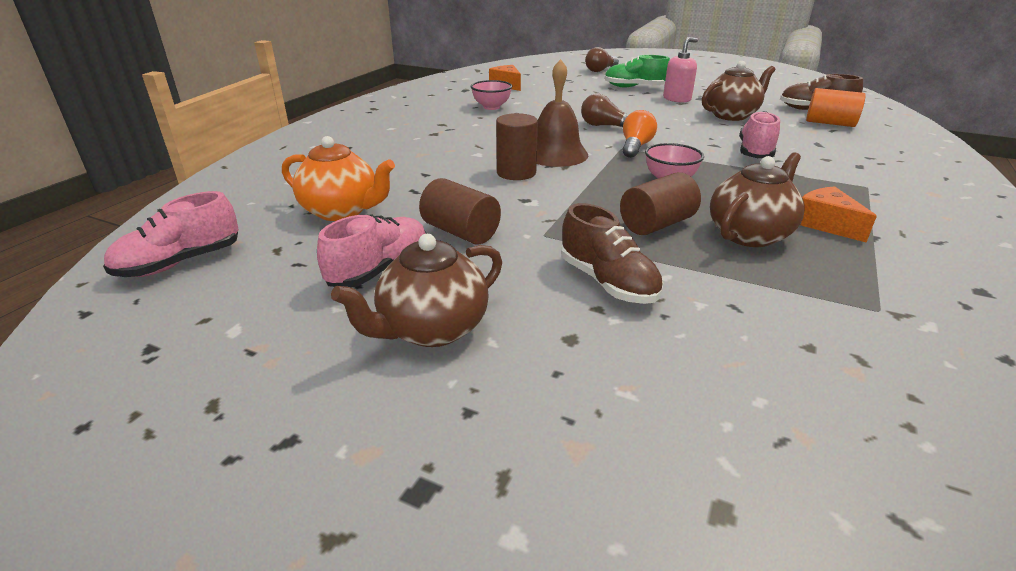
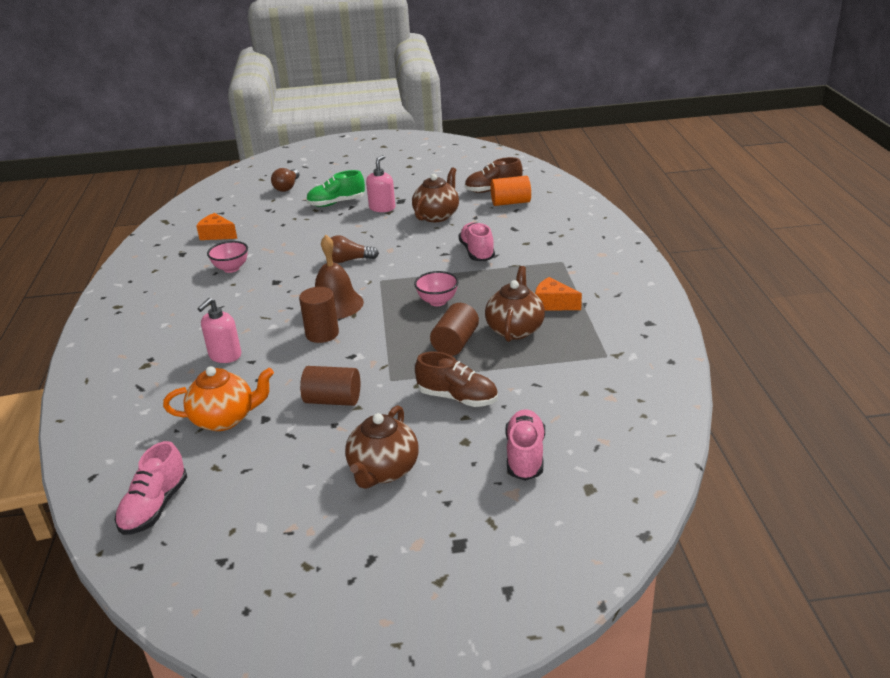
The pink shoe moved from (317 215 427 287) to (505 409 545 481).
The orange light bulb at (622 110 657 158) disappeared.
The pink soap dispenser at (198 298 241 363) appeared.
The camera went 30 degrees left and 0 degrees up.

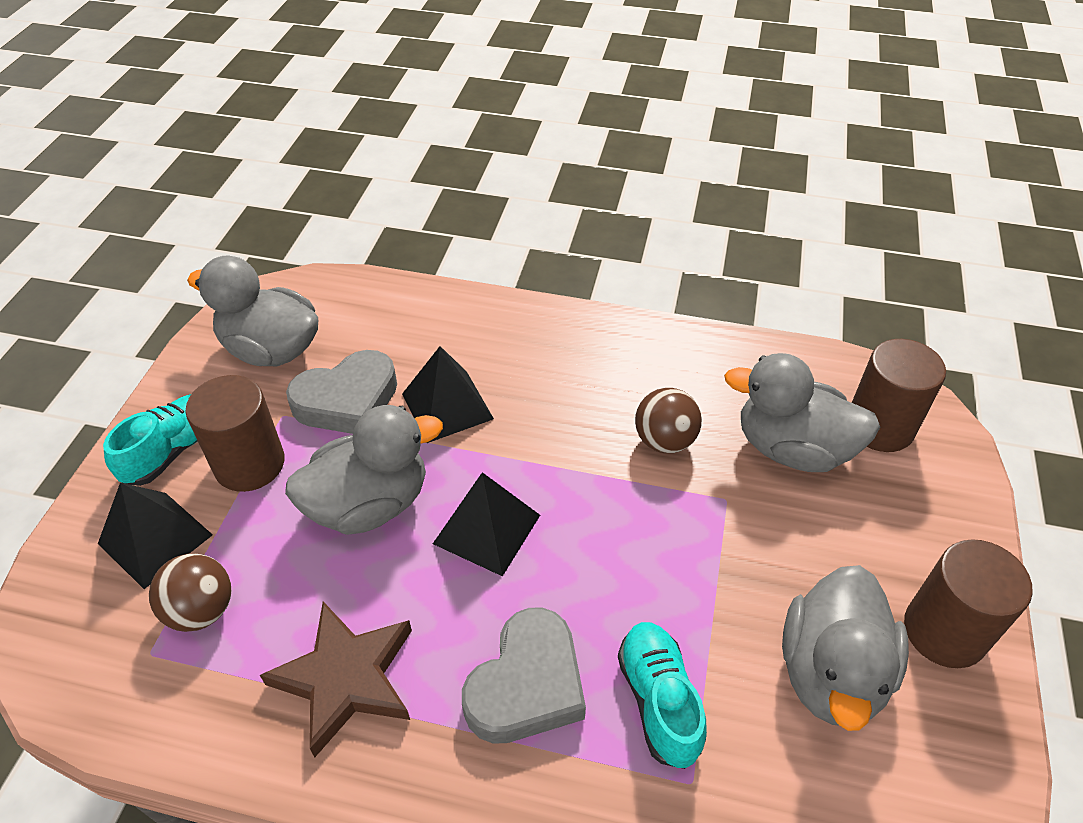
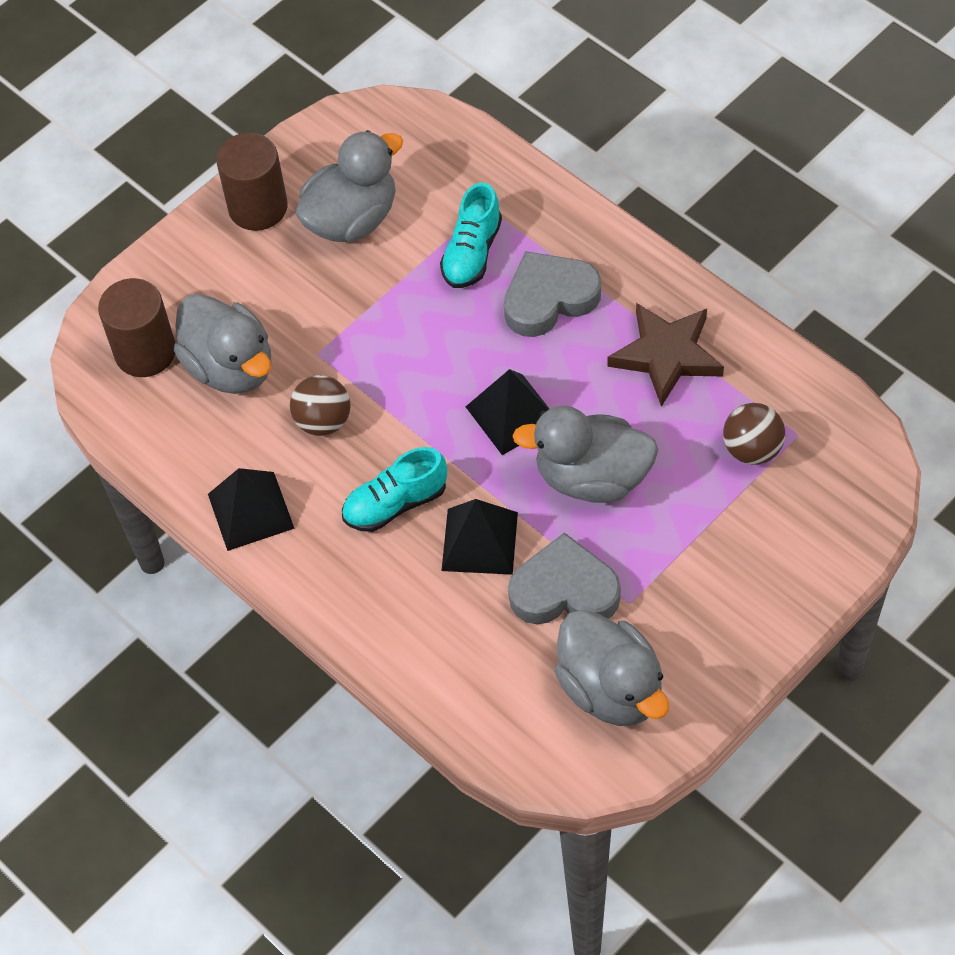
The black pyramid moved from (98 483 213 589) to (208 468 295 551).
The turquoise shoe moved from (103 394 197 486) to (342 447 447 532).
The brown cylinder at (186 375 285 492) disappeared.
The camera went 145 degrees left and 10 degrees up.

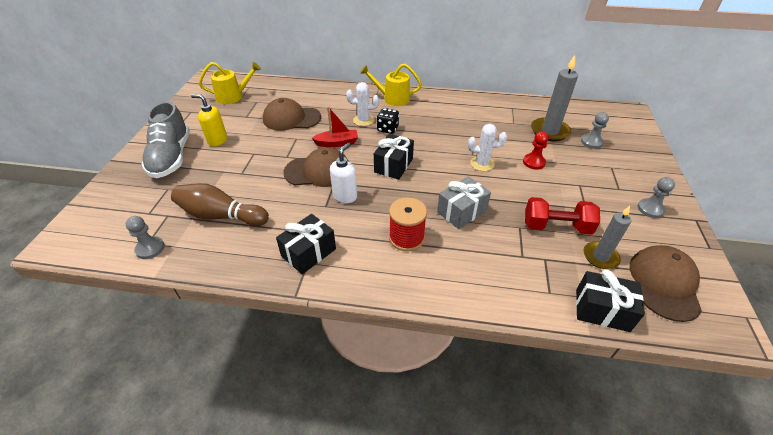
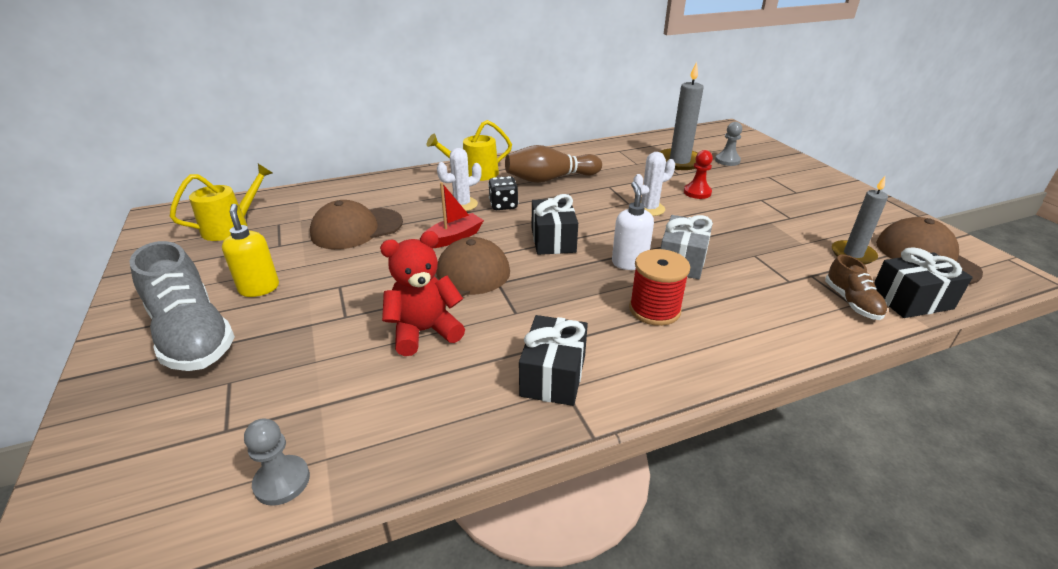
The brown bowling pin moved from (171 183 269 226) to (505 145 602 183).
The yellow soap dispenser at (191 94 227 147) turned 75 degrees clockwise.
The white soap dispenser moved from (330 142 357 203) to (612 182 654 270).
The red dumbbell at (525 197 600 235) disappeared.
The grey pawn at (638 177 675 218) disappeared.
The red teddy bear at (380 231 465 356) appeared.
The brown shoe at (825 254 888 320) appeared.
The camera went 30 degrees left and 10 degrees down.

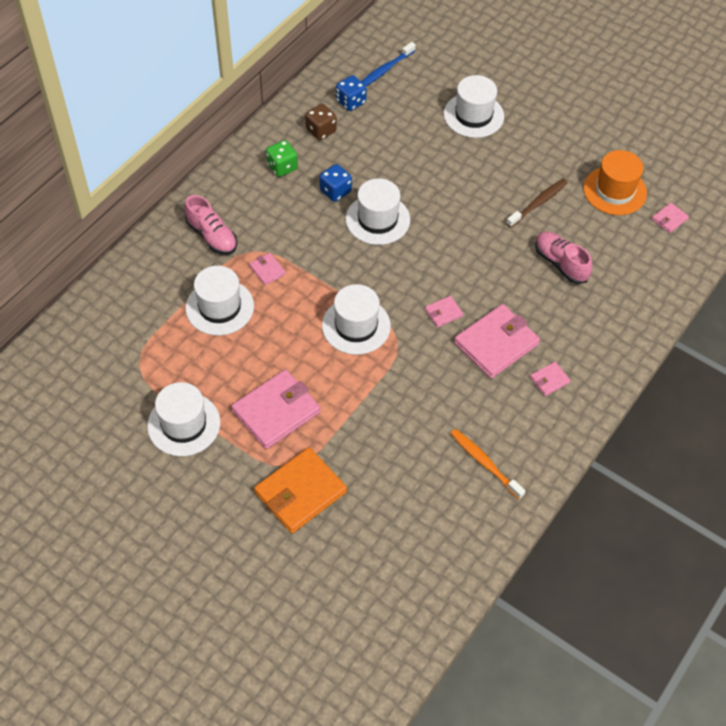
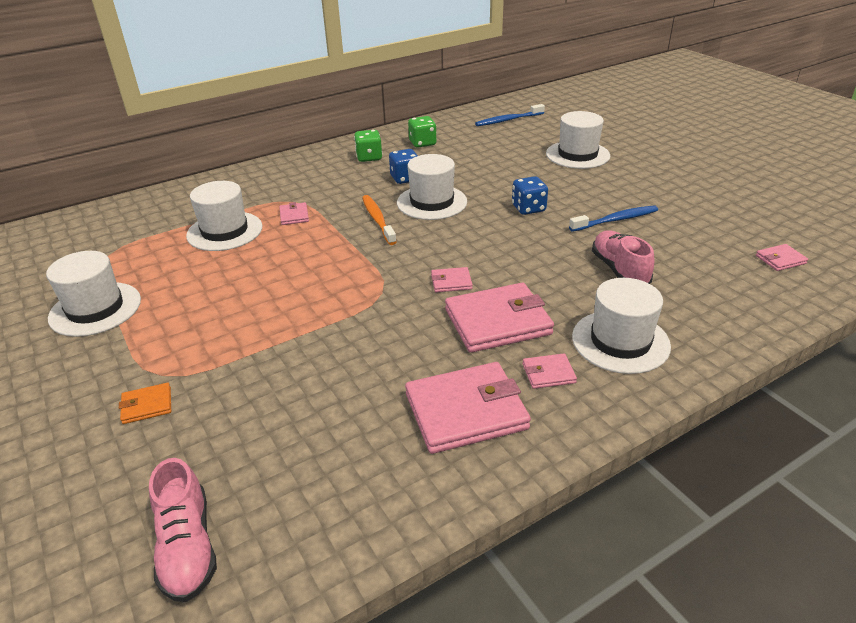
The pink shoe moved from (185 195 237 255) to (149 458 217 602).
The pink wallet moved from (231 369 321 449) to (405 362 531 454).
The orange wallet at (254 447 347 533) changed to 0.46 times the size.
The brown dice at (305 104 337 140) became the green dice at (408 116 437 147).
The white hat moved from (322 284 391 355) to (572 278 671 374).
The blue dice moved from (336 75 367 111) to (512 176 548 215).
The orange toothbrush moved from (450 429 525 499) to (362 195 397 245).
The brown toothbrush at (506 179 568 228) became the blue toothbrush at (569 206 658 232).
The orange hat at (583 150 647 215) disappeared.
The camera went 25 degrees right and 20 degrees down.

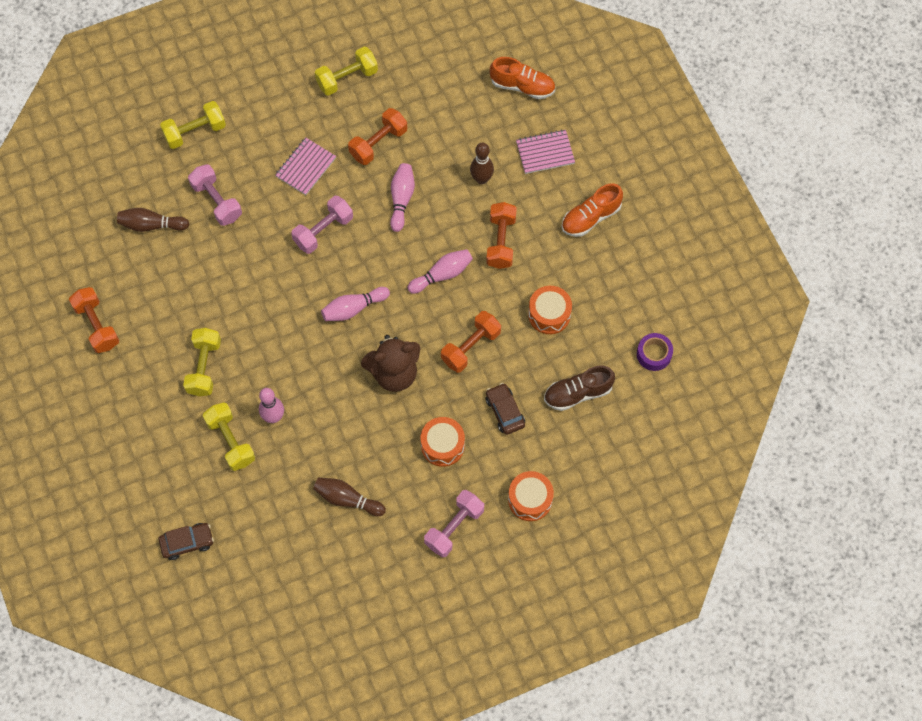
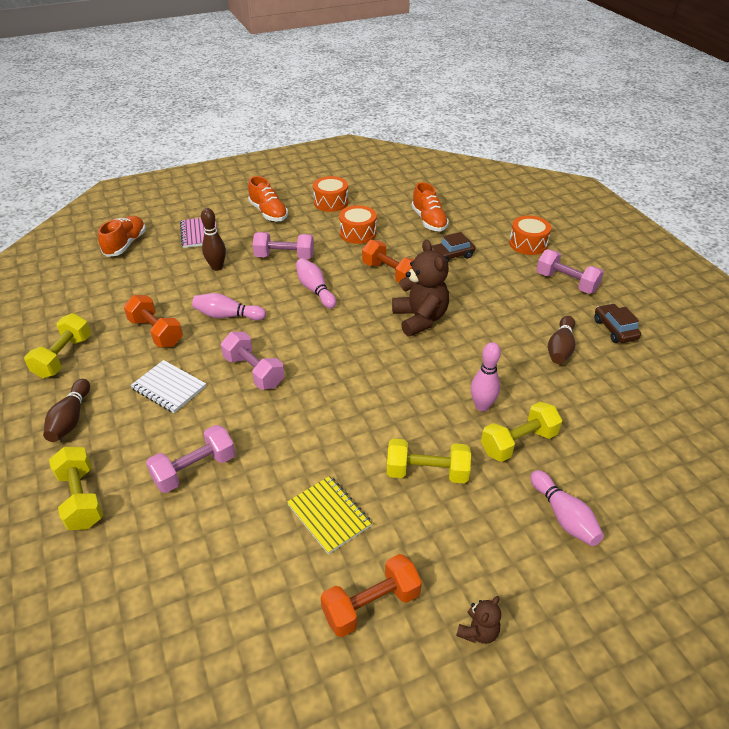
The brown bowling pin moved from (117 208 189 232) to (43 379 90 442).
The brown car moved from (158 523 214 560) to (594 303 641 343).
The pink notebook at (275 137 336 195) became the white notebook at (130 360 206 413).
The yellow dumbbell at (315 47 378 96) turned 45 degrees clockwise.
The pink bowling pin moved from (321 287 390 321) to (530 470 604 546).
The orange drum moved from (421 417 465 467) to (313 176 348 212).
The orange dumbbell at (486 202 517 269) became the pink dumbbell at (253 232 314 260).
The brown shoe at (544 366 615 411) became the orange shoe at (412 182 449 232).
The purple tape at (637 333 673 371) disappeared.
The yellow notebook at (287 476 372 554) appeared.
The brown teddy bear at (456 596 501 644) appeared.
The camera went 90 degrees left and 25 degrees down.

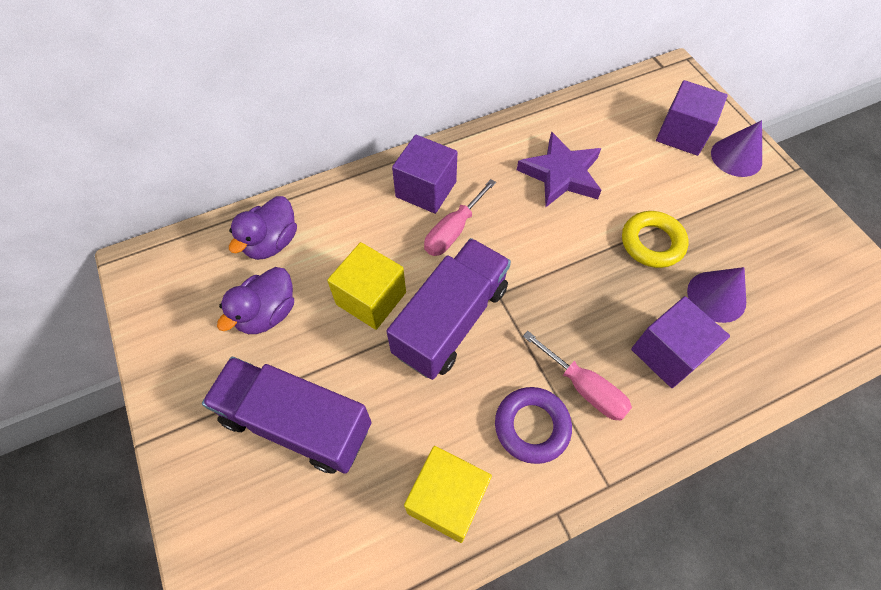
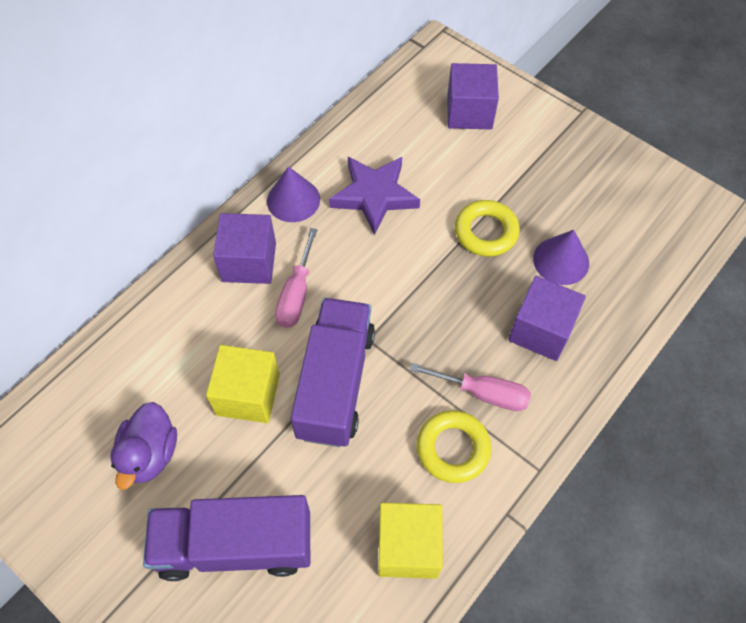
The purple duck at (229 196 297 260) disappeared.
The purple ring at (495 387 572 464) became the yellow ring at (416 410 491 483).
The purple cone moved from (711 120 762 177) to (267 166 320 222).
The camera went 25 degrees left and 0 degrees up.

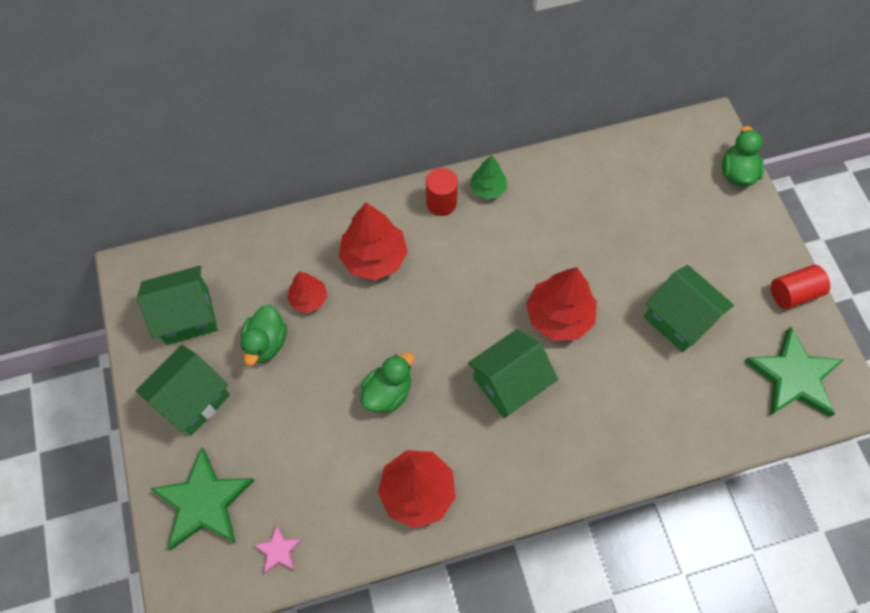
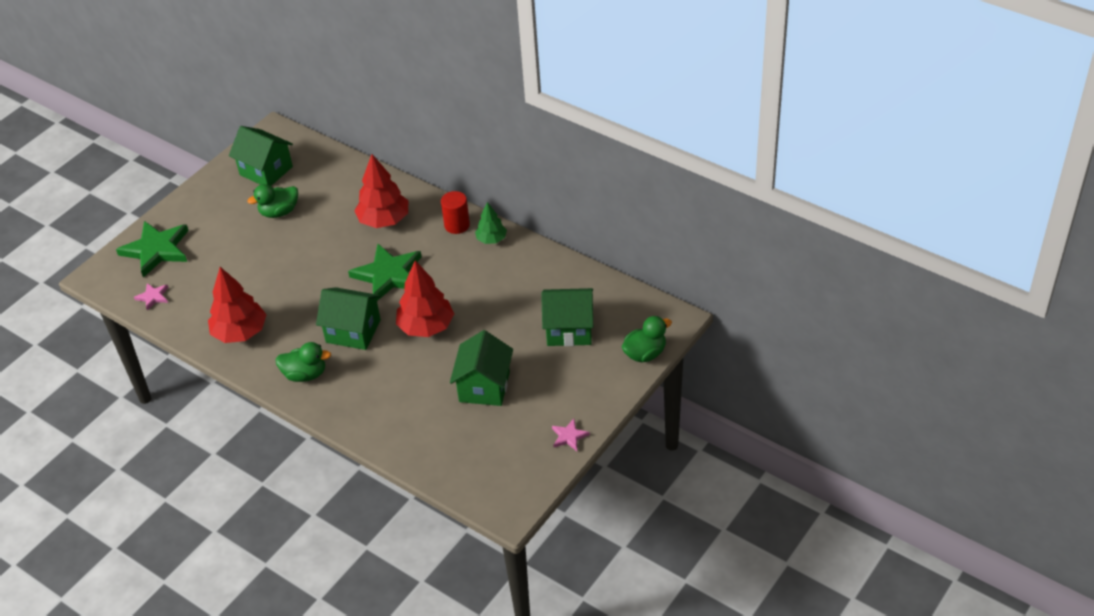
The green house moved from (136 345 230 435) to (541 288 593 346).
The red tree at (287 272 327 313) disappeared.
The green duck moved from (361 352 414 413) to (275 342 331 382).
The green star moved from (744 326 843 417) to (348 244 421 301).
The red cylinder at (771 265 830 309) was replaced by the pink star at (552 419 590 451).
The camera went 55 degrees right and 20 degrees down.

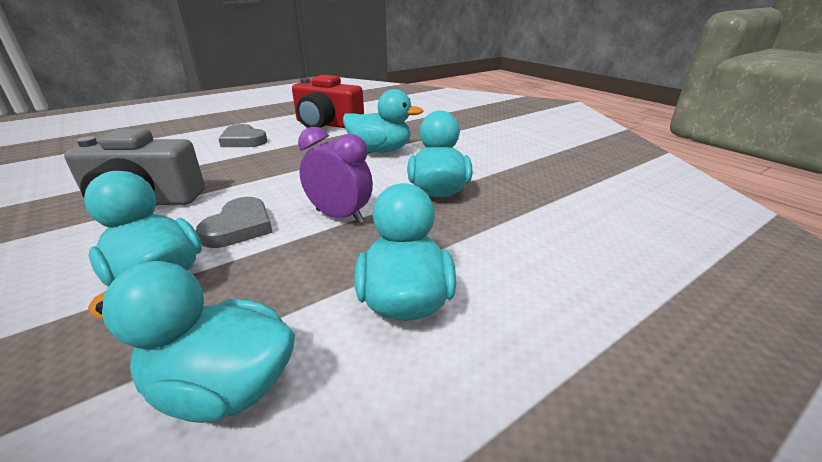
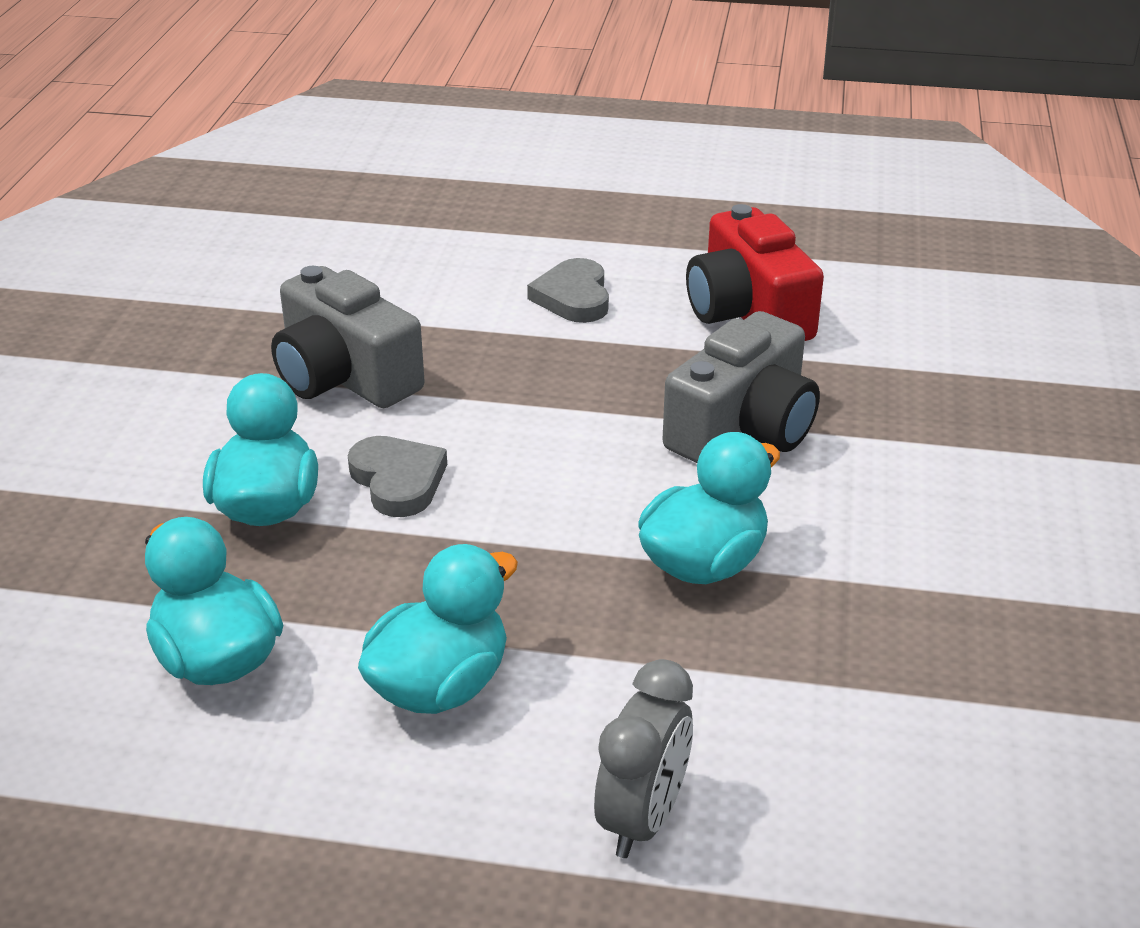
The grey heart at (196 197 273 248) turned 90 degrees counterclockwise.
The purple clock at (298 127 373 224) disappeared.
The turquoise duck at (343 89 423 153) was replaced by the grey camera at (663 311 820 463).
The grey clock at (594 659 693 858) appeared.
The camera went 45 degrees right and 5 degrees up.

